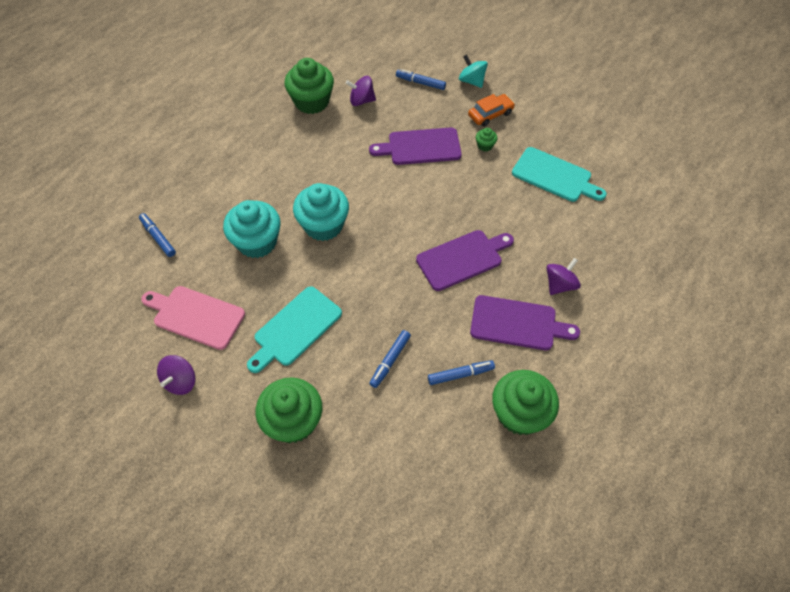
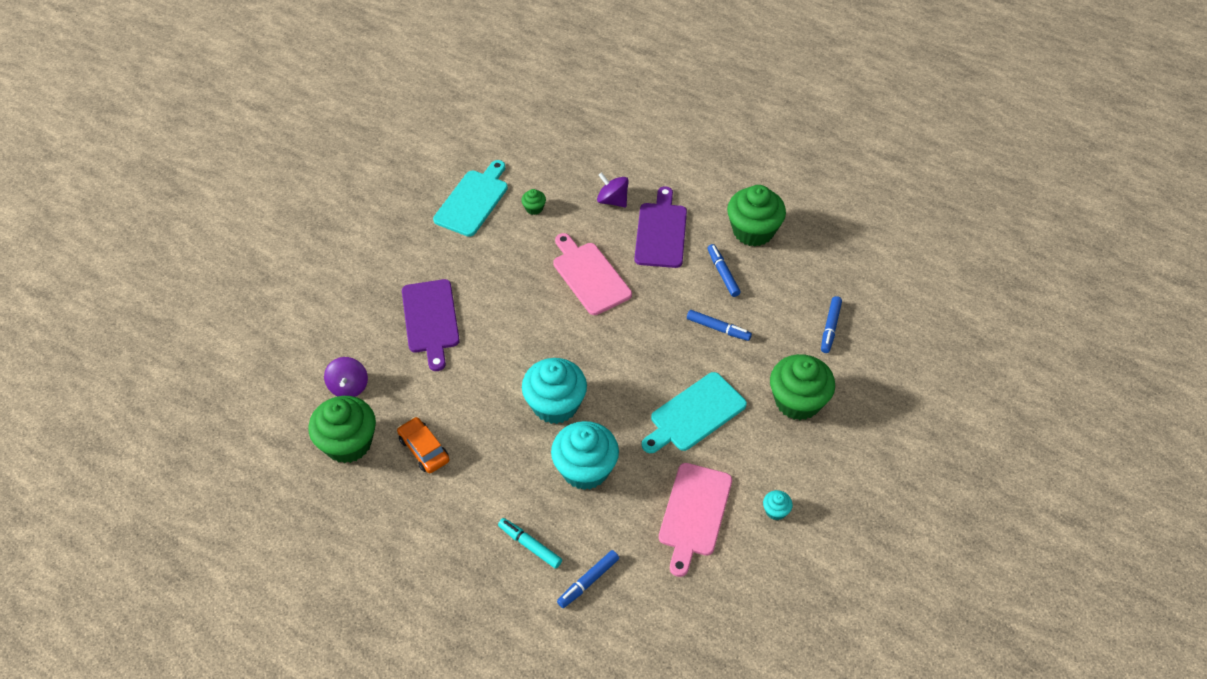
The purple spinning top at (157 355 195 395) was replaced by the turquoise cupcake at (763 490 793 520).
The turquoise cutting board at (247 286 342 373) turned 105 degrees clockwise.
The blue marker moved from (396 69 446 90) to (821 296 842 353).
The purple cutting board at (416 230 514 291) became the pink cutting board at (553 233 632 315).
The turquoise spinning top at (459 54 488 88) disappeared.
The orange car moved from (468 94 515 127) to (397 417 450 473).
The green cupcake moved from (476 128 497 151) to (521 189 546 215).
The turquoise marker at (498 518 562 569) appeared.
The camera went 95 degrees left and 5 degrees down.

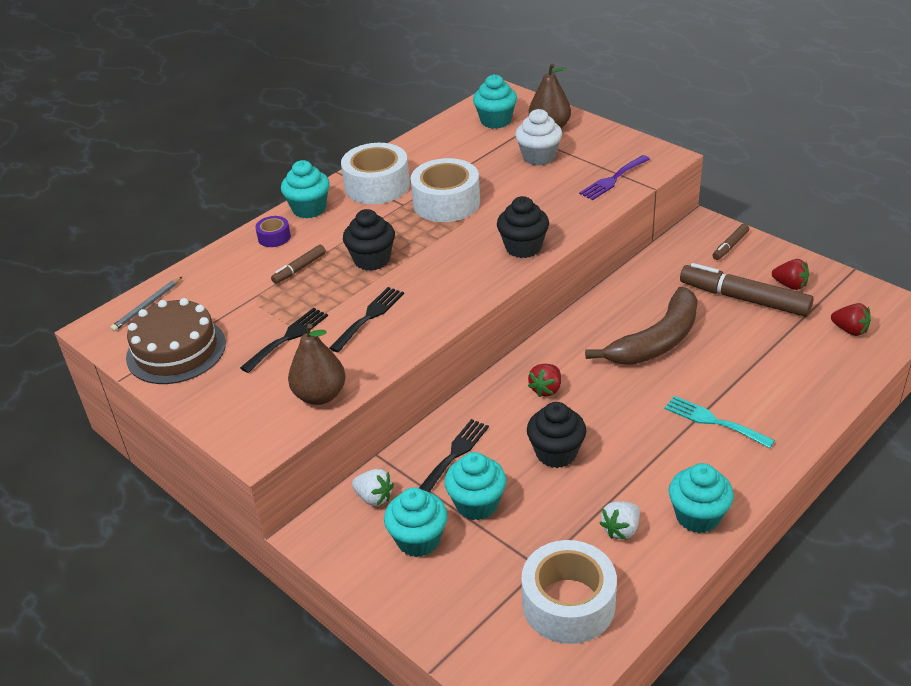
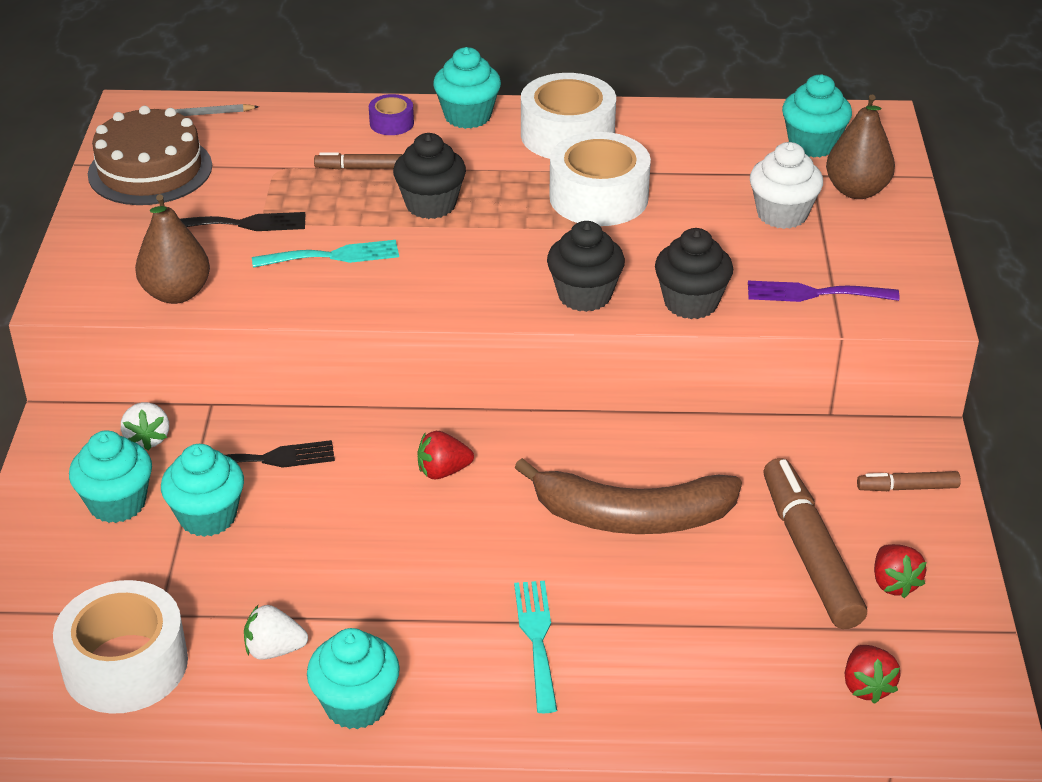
The black fork at (329 287 404 353) became the turquoise fork at (252 240 399 268).
The black cupcake moved from (527 402 586 468) to (655 228 733 319).
The camera went 45 degrees right and 0 degrees up.

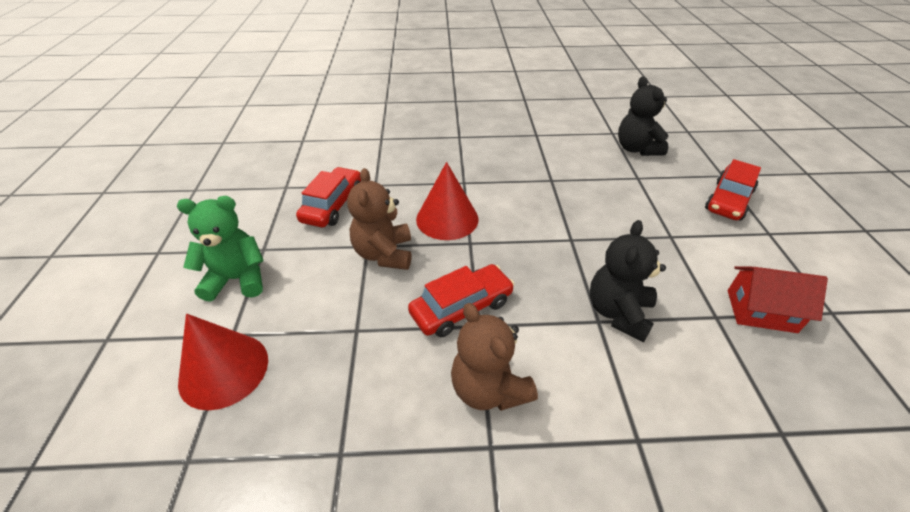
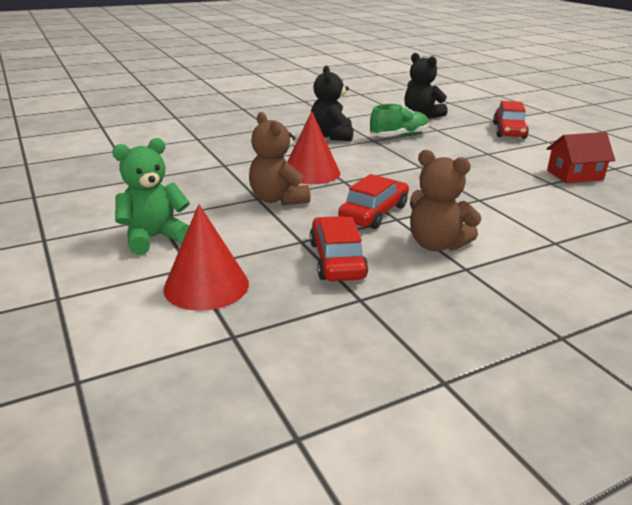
The red car moved from (296 167 361 227) to (310 216 368 281).
The black teddy bear moved from (590 220 666 343) to (311 65 353 141).
The green shoe at (370 104 429 137) appeared.
The camera went 25 degrees left and 15 degrees down.

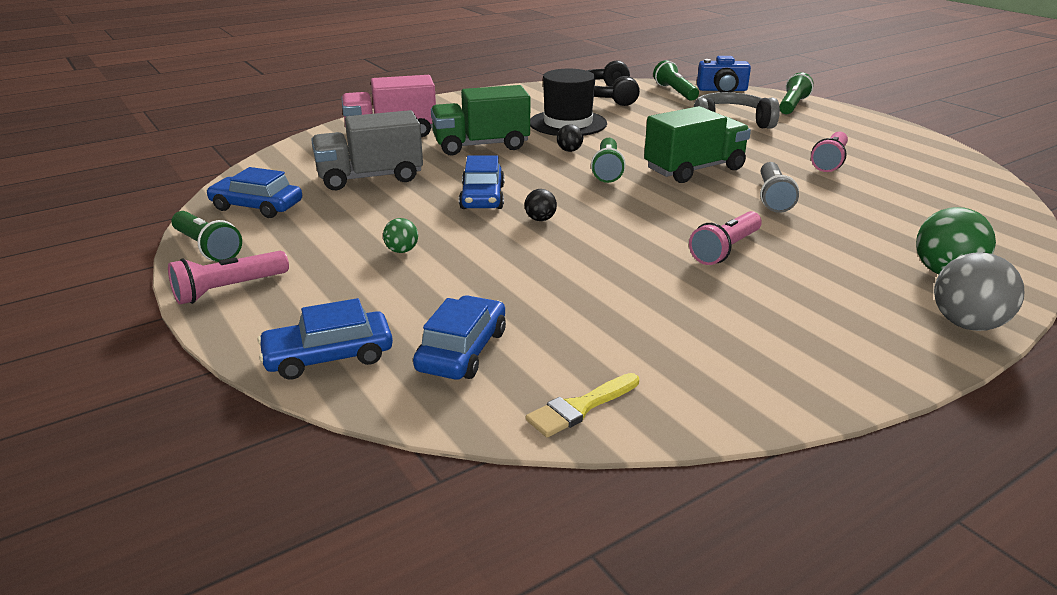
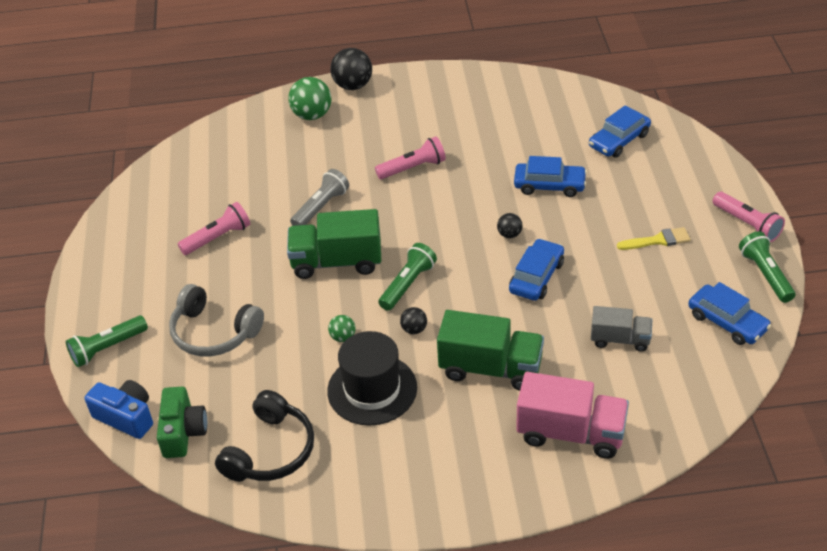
The pink flashlight at (168 251 289 305) turned 60 degrees clockwise.
The blue car moved from (257 298 393 380) to (514 156 587 197).
The grey truck at (311 110 423 190) changed to 0.60 times the size.
The green ball moved from (383 218 418 253) to (328 315 355 342).
The yellow brush moved from (525 373 639 437) to (617 227 690 250).
The green flashlight at (653 60 699 101) was replaced by the green camera at (157 387 207 458).
The grey ball at (934 252 1024 331) became the black ball at (330 48 372 90).
The camera went 150 degrees left and 15 degrees up.

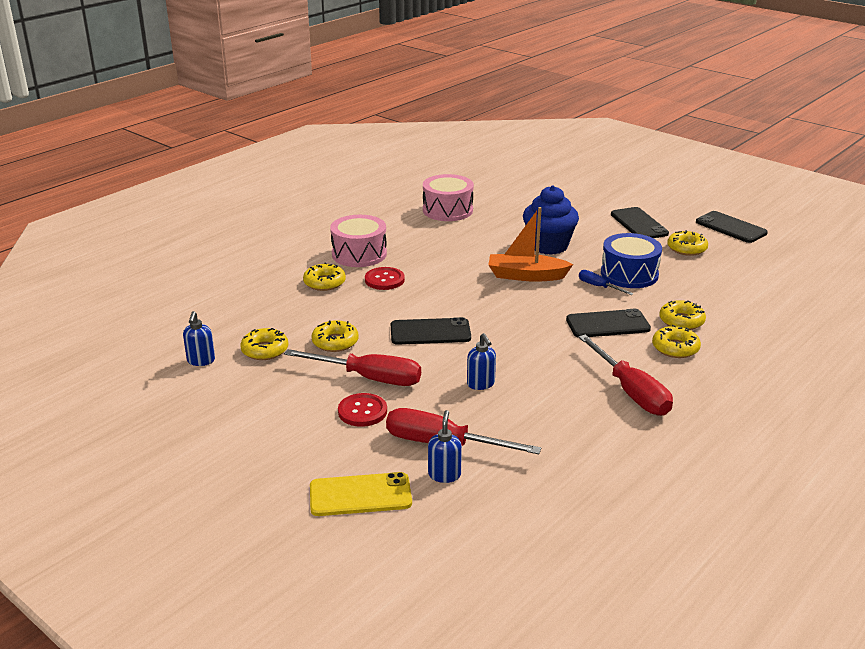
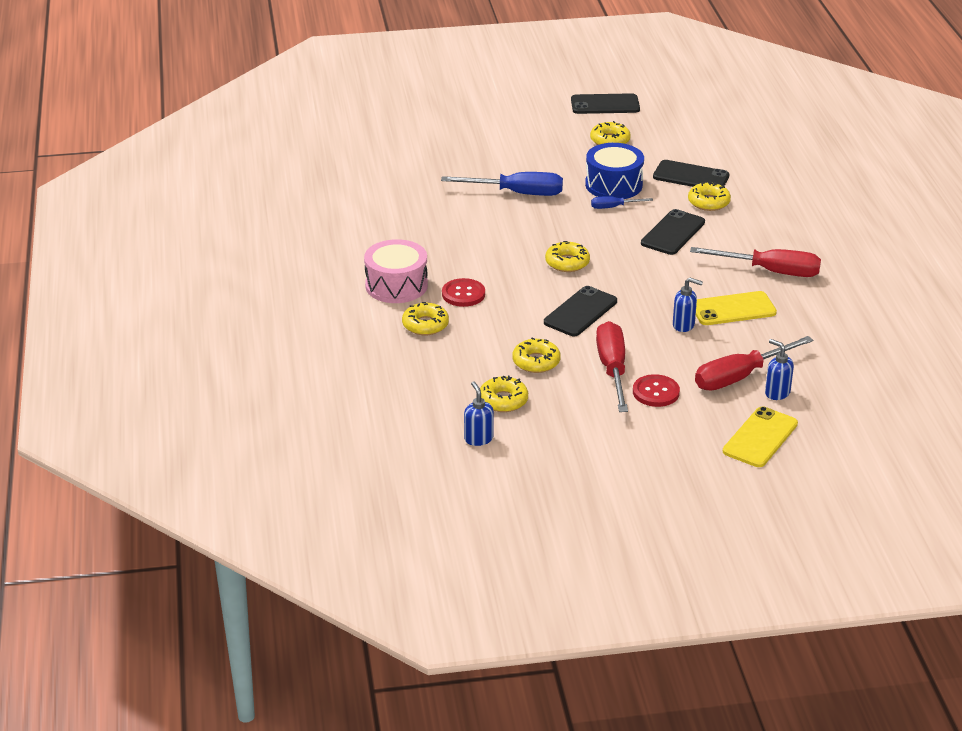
The blue soap dispenser at (183 311 215 366) turned 150 degrees counterclockwise.
The red screwdriver at (284 349 421 386) turned 60 degrees counterclockwise.
The pink drum at (423 174 474 221) disappeared.
The orange boat at (488 207 573 282) disappeared.
The blue cupcake at (523 185 579 255) was replaced by the blue screwdriver at (441 172 563 196).
The black phone moved from (611 207 669 238) to (653 160 730 187).
The yellow donut moved from (652 325 701 358) to (545 241 590 272).
The yellow phone at (696 291 777 325) appeared.
The camera went 50 degrees left and 5 degrees up.

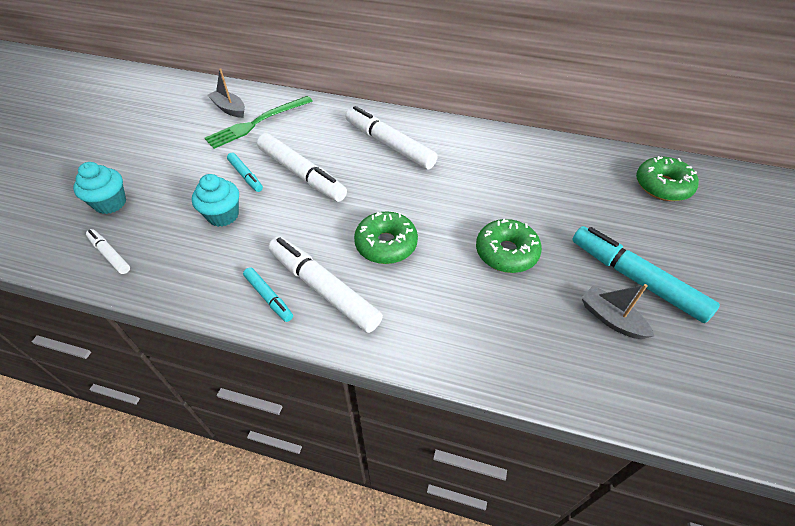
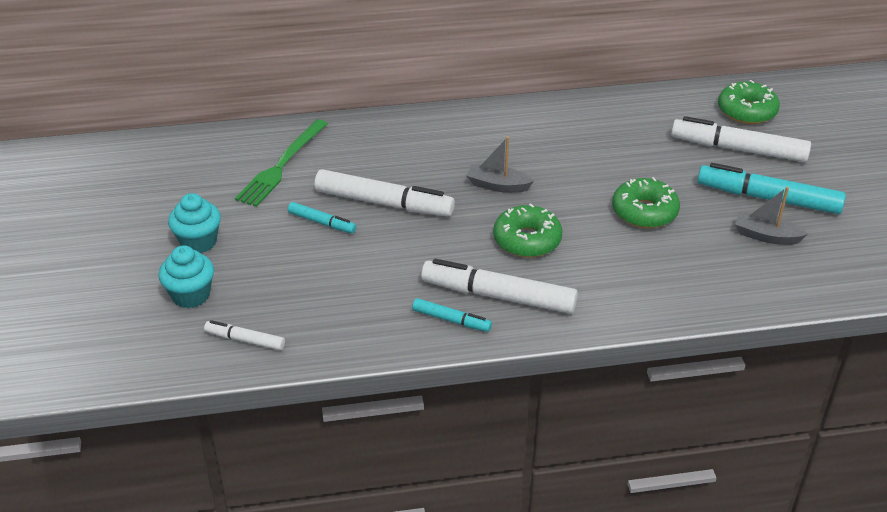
The turquoise cupcake moved from (192 174 239 227) to (168 193 221 253).
The grey boat moved from (207 68 245 118) to (467 137 534 193).
The white marker moved from (345 106 438 169) to (671 116 811 162).
The camera went 25 degrees left and 10 degrees down.

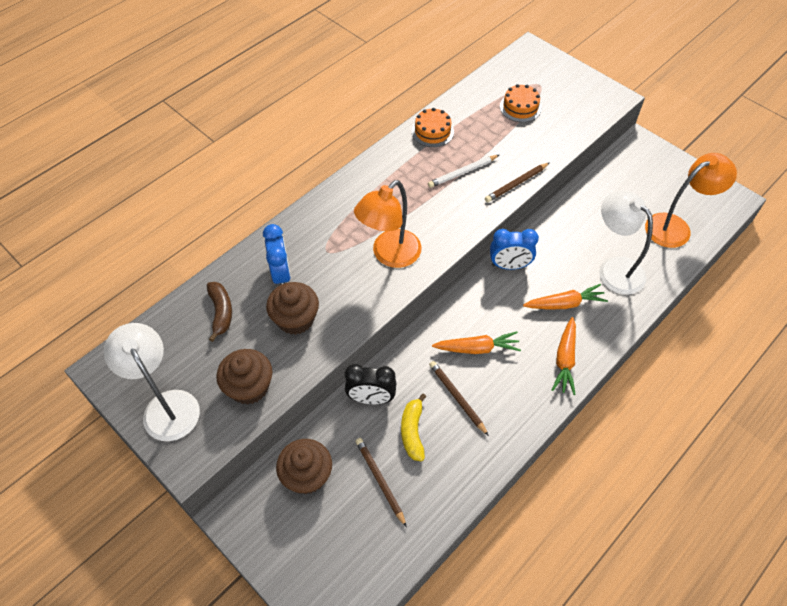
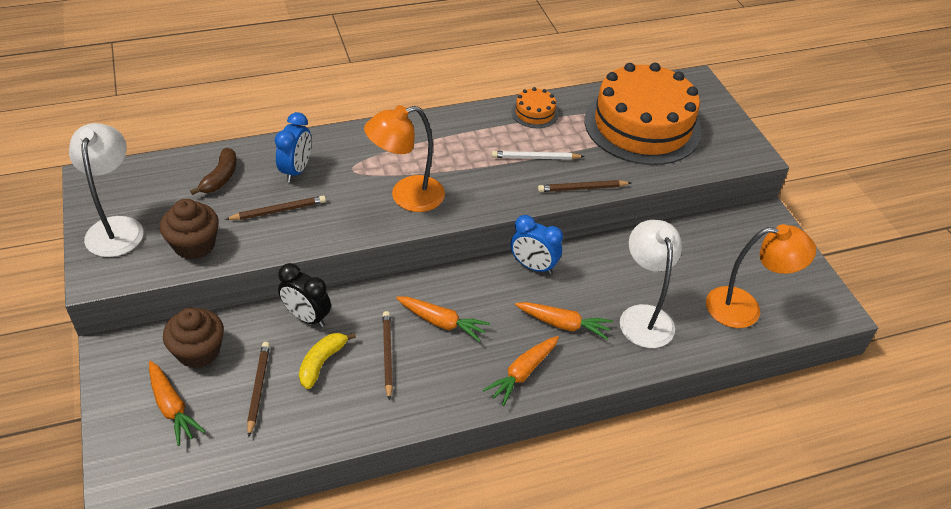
The brown cupcake at (266 282 319 335) was replaced by the brown pencil at (225 195 326 220).
The orange cake at (500 84 542 122) changed to 2.46 times the size.
The orange carrot at (149 361 206 446) appeared.
The camera went 25 degrees right and 10 degrees down.

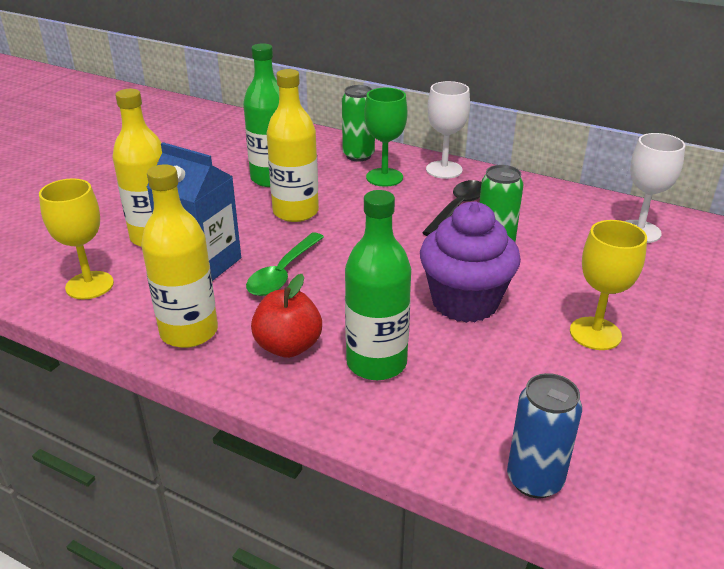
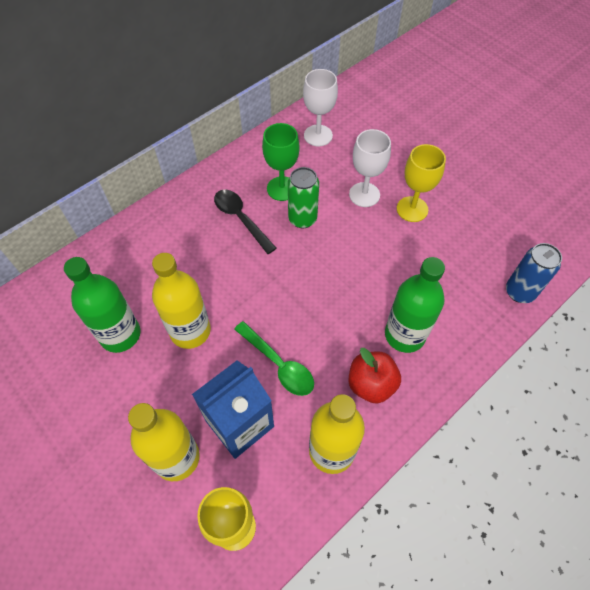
The green can at (342 85 375 161) disappeared.
The green goblet moved from (364 88 407 187) to (262 123 300 201).
The purple cupcake at (420 201 521 323) disappeared.
The white goblet moved from (426 81 470 179) to (349 129 391 207).
The camera went 70 degrees left and 25 degrees up.

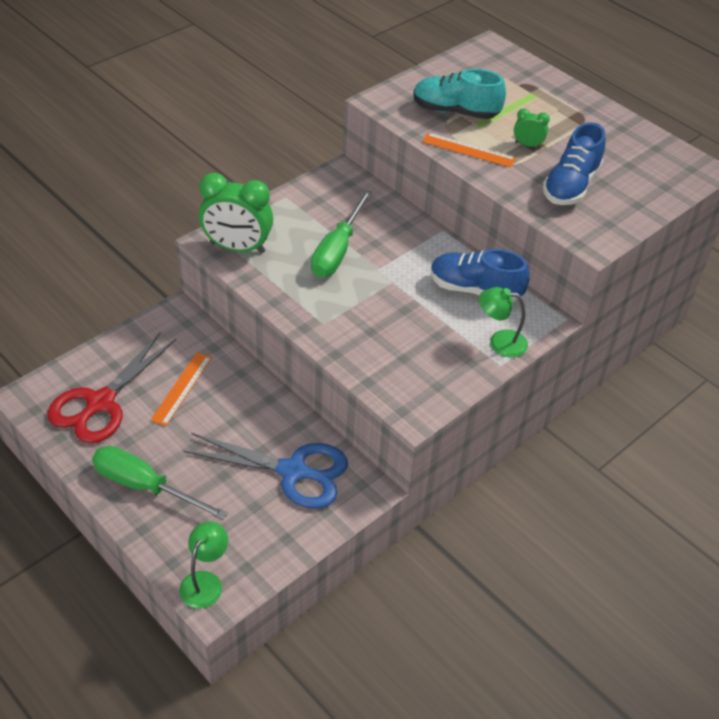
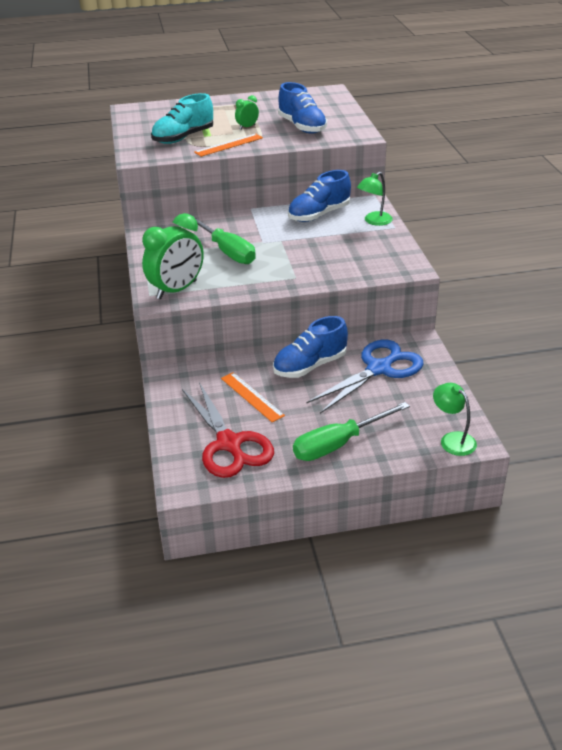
The blue shoe at (273 316 348 378) appeared.
The camera went 55 degrees left and 10 degrees down.

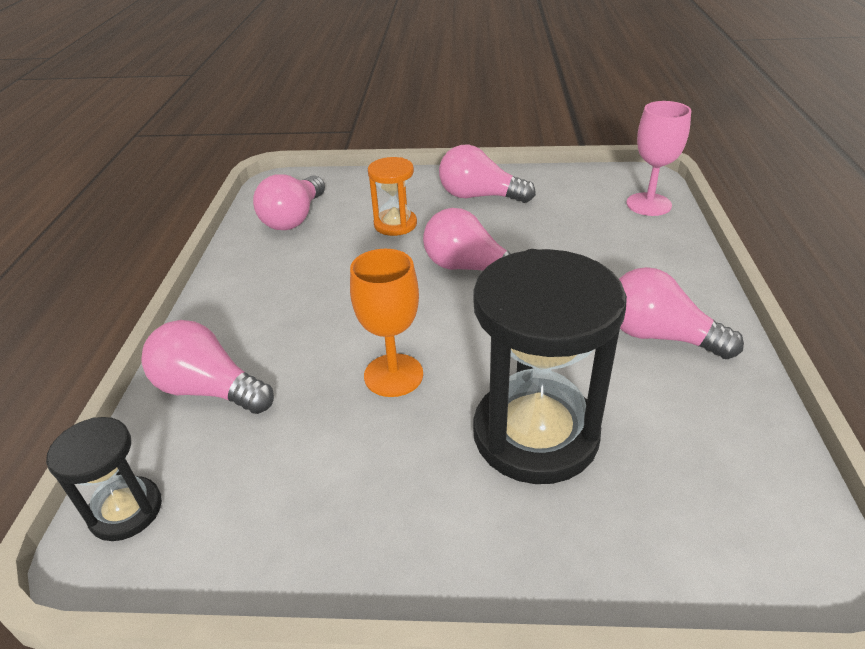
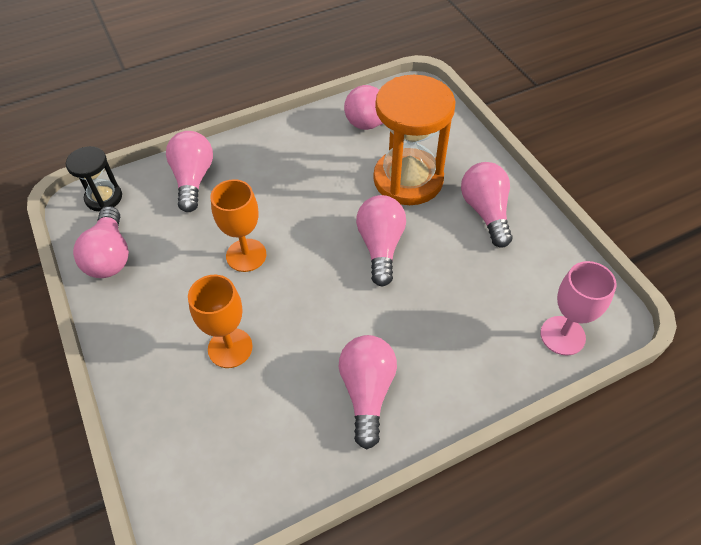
The orange hourglass at (368 157 417 236) changed to 1.93 times the size.
The black hourglass at (473 249 627 484) was replaced by the orange goblet at (188 275 253 368).
The pink light bulb at (73 206 129 278) appeared.
The camera went 60 degrees right and 15 degrees up.

